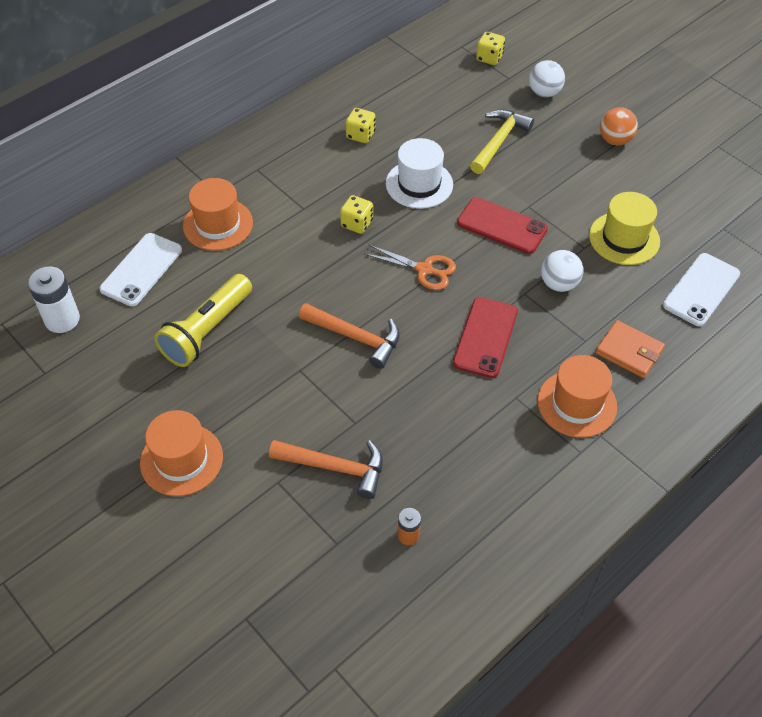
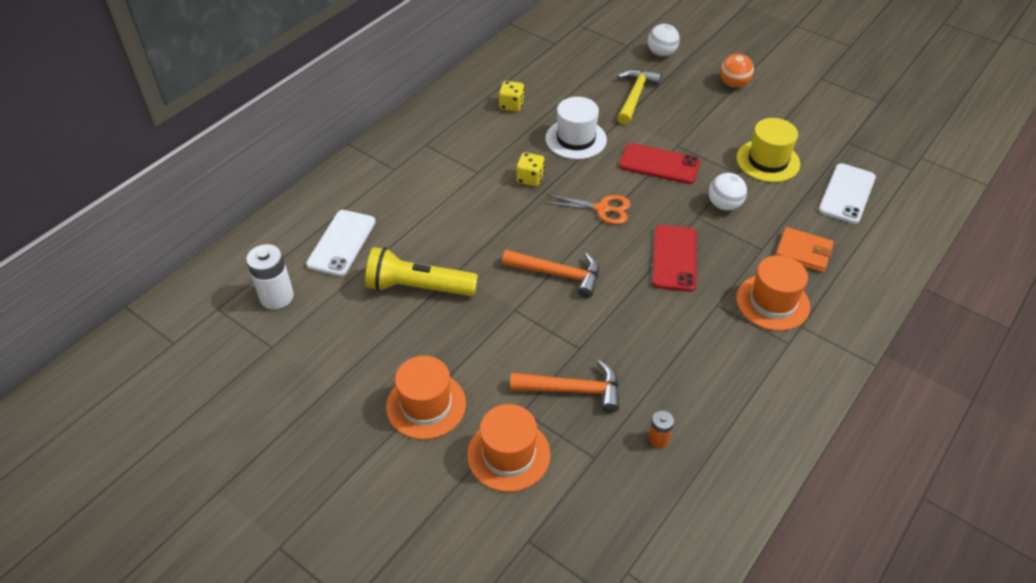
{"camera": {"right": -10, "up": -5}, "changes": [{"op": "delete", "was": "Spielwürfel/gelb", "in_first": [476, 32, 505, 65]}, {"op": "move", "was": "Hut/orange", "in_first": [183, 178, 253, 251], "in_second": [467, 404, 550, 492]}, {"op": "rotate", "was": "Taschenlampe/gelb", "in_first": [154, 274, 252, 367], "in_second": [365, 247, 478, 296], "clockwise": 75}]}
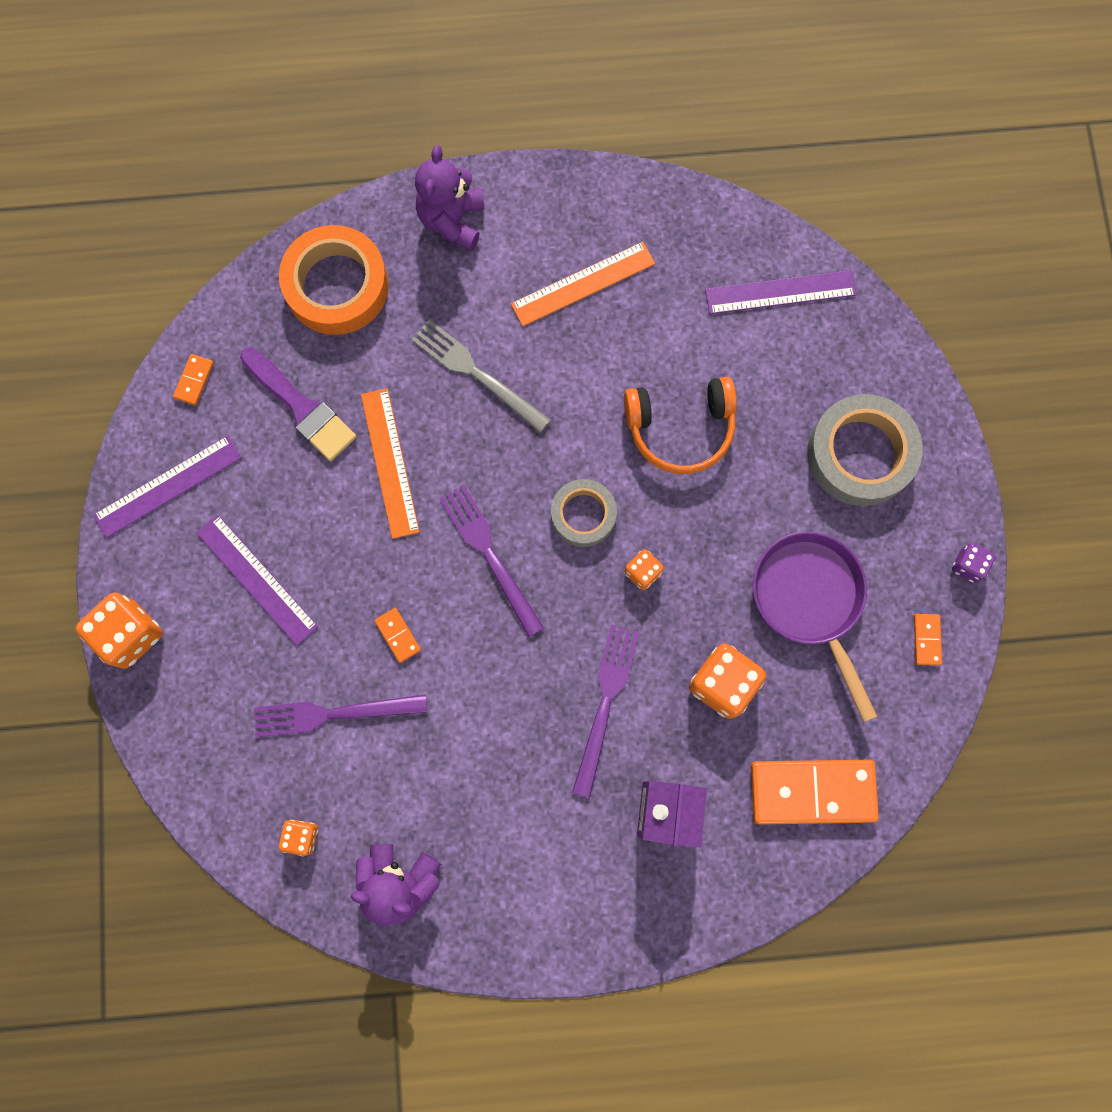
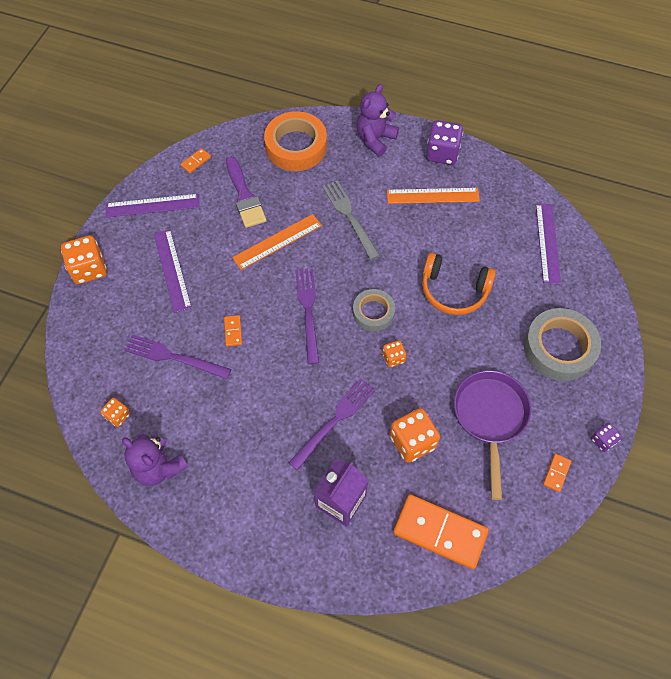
{"camera": {"right": 25, "up": -15}, "changes": [{"op": "rotate", "was": "Lineal/lila", "in_first": [705, 270, 857, 314], "in_second": [536, 204, 561, 285], "clockwise": 75}, {"op": "rotate", "was": "Lineal/orange", "in_first": [361, 388, 420, 539], "in_second": [232, 214, 322, 270], "clockwise": 45}, {"op": "insert", "now": "Spielwürfel/lila", "in_second": [426, 120, 463, 165]}]}
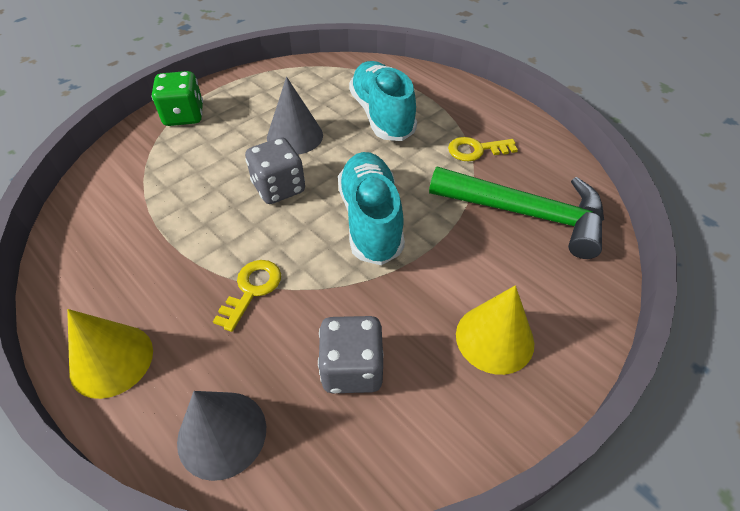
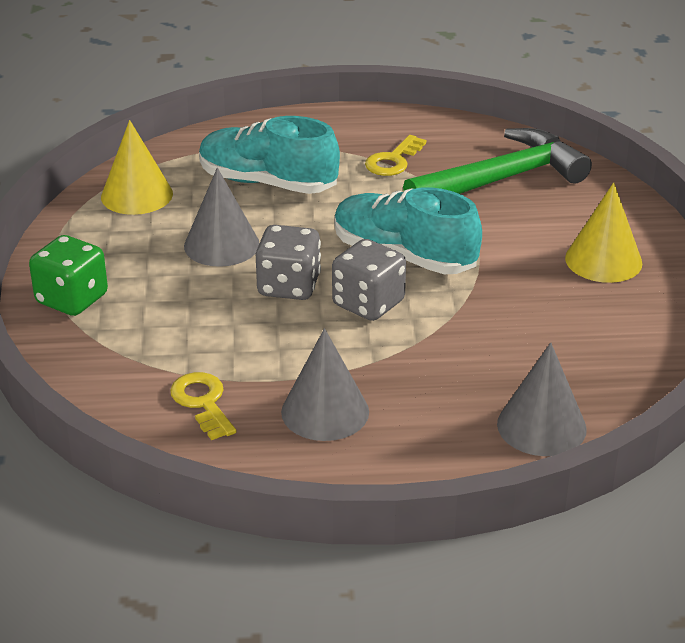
{"camera": {"right": -50, "up": -15}, "changes": [{"op": "move", "was": "Schlüssel/gelb", "in_first": [213, 260, 281, 332], "in_second": [170, 372, 237, 440]}, {"op": "move", "was": "Kegel/gelb", "in_first": [67, 309, 153, 399], "in_second": [101, 120, 173, 215]}, {"op": "move", "was": "Spielwürfel/grau", "in_first": [318, 316, 383, 393], "in_second": [332, 239, 406, 321]}, {"op": "insert", "now": "Kegel/grau", "in_second": [281, 328, 369, 441]}]}
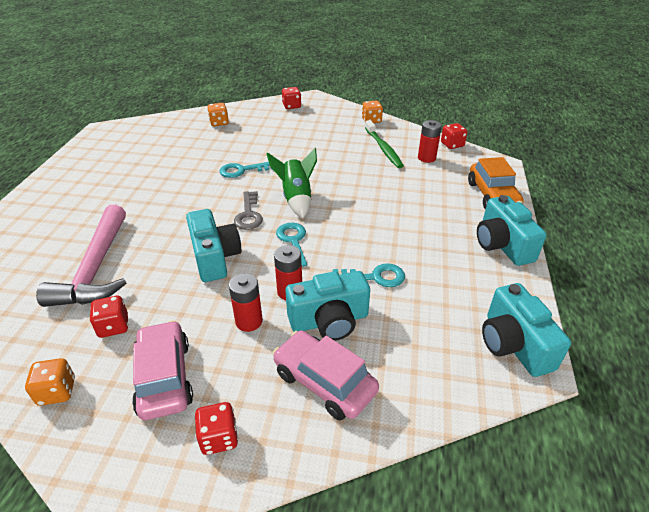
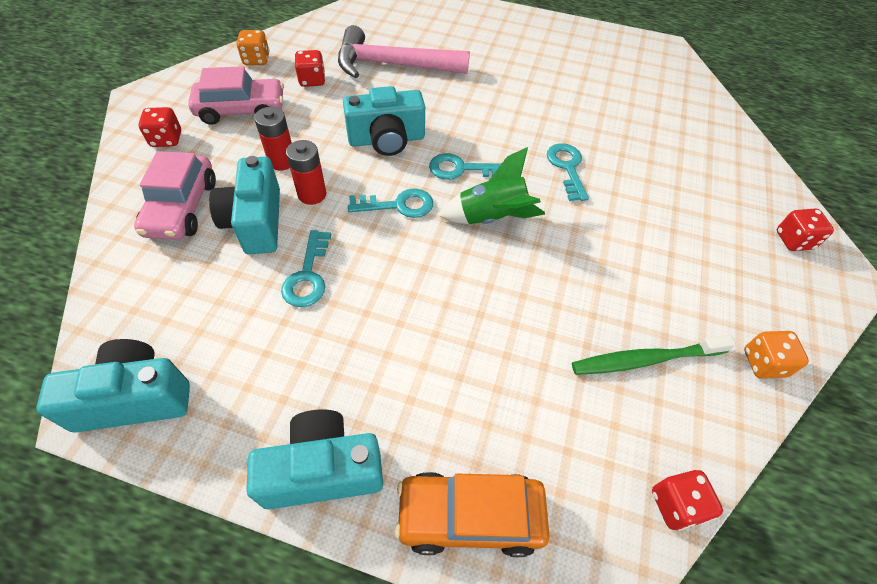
{"camera": {"right": 95, "up": 15}, "changes": [{"op": "delete", "was": "Spielwürfel/orange", "in_first": [207, 103, 229, 127]}, {"op": "delete", "was": "Batterie/rot", "in_first": [418, 120, 442, 163]}, {"op": "recolor", "was": "Schlüssel/grau", "now": "Schlüssel/türkis", "in_first": [234, 191, 263, 230], "in_second": [429, 153, 501, 180]}, {"op": "rotate", "was": "Auto/rosa", "in_first": [273, 331, 379, 420], "in_second": [134, 151, 216, 240], "clockwise": 135}]}
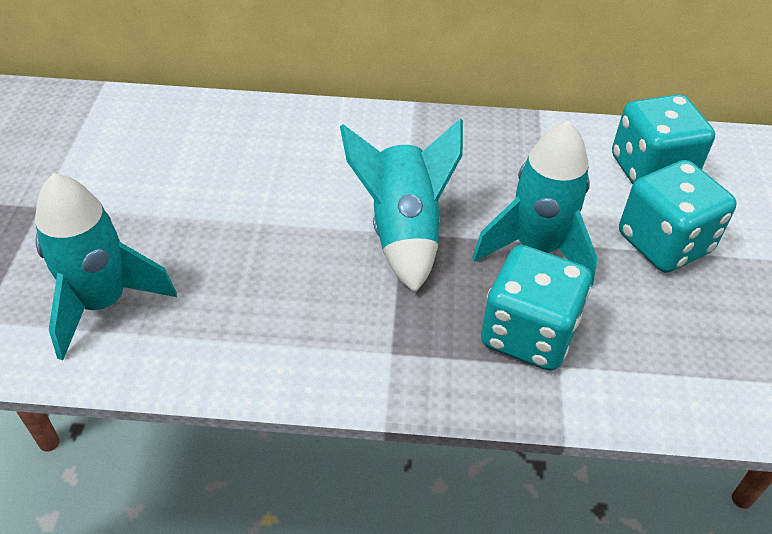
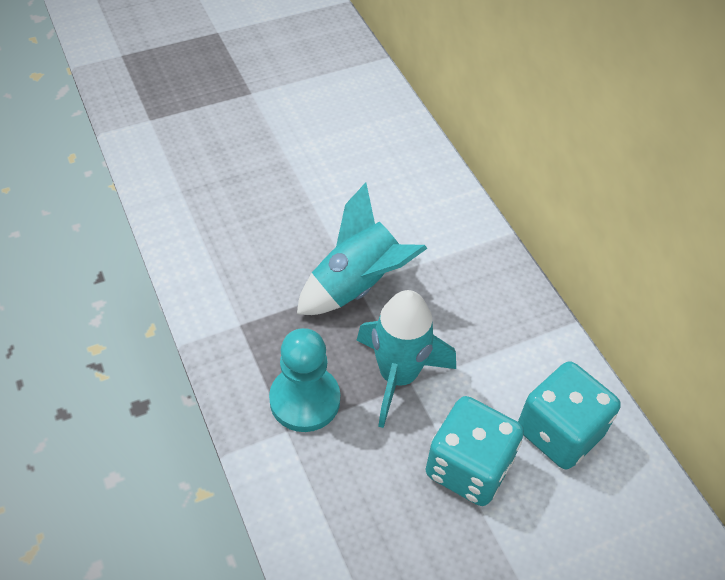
{"camera": {"right": 60, "up": 5}, "changes": [{"op": "delete", "was": "Rakete/türkis", "in_first": [35, 173, 177, 360]}, {"op": "replace", "was": "Spielwürfel/türkis", "now": "Bauer/türkis", "in_first": [481, 245, 592, 371], "in_second": [269, 328, 340, 432]}]}
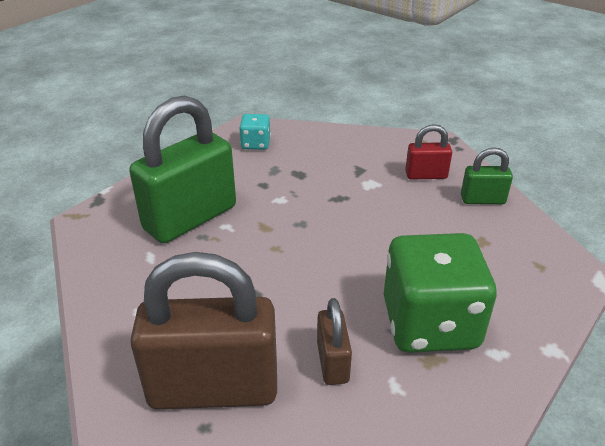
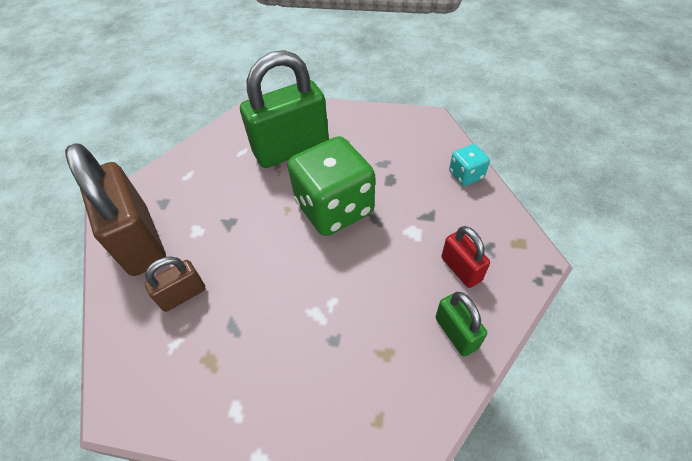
{"camera": {"right": 65, "up": 15}, "changes": [{"op": "rotate", "was": "Vorhängeschloss/grün", "in_first": [129, 95, 236, 243], "in_second": [240, 50, 329, 168], "clockwise": -45}, {"op": "move", "was": "Spielwürfel/türkis", "in_first": [239, 114, 271, 150], "in_second": [449, 144, 490, 186]}, {"op": "move", "was": "Spielwürfel/grün", "in_first": [384, 233, 497, 353], "in_second": [288, 136, 375, 236]}]}
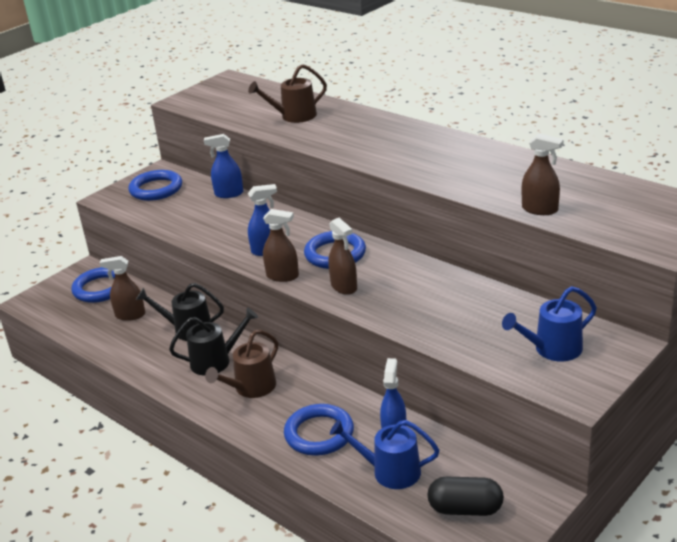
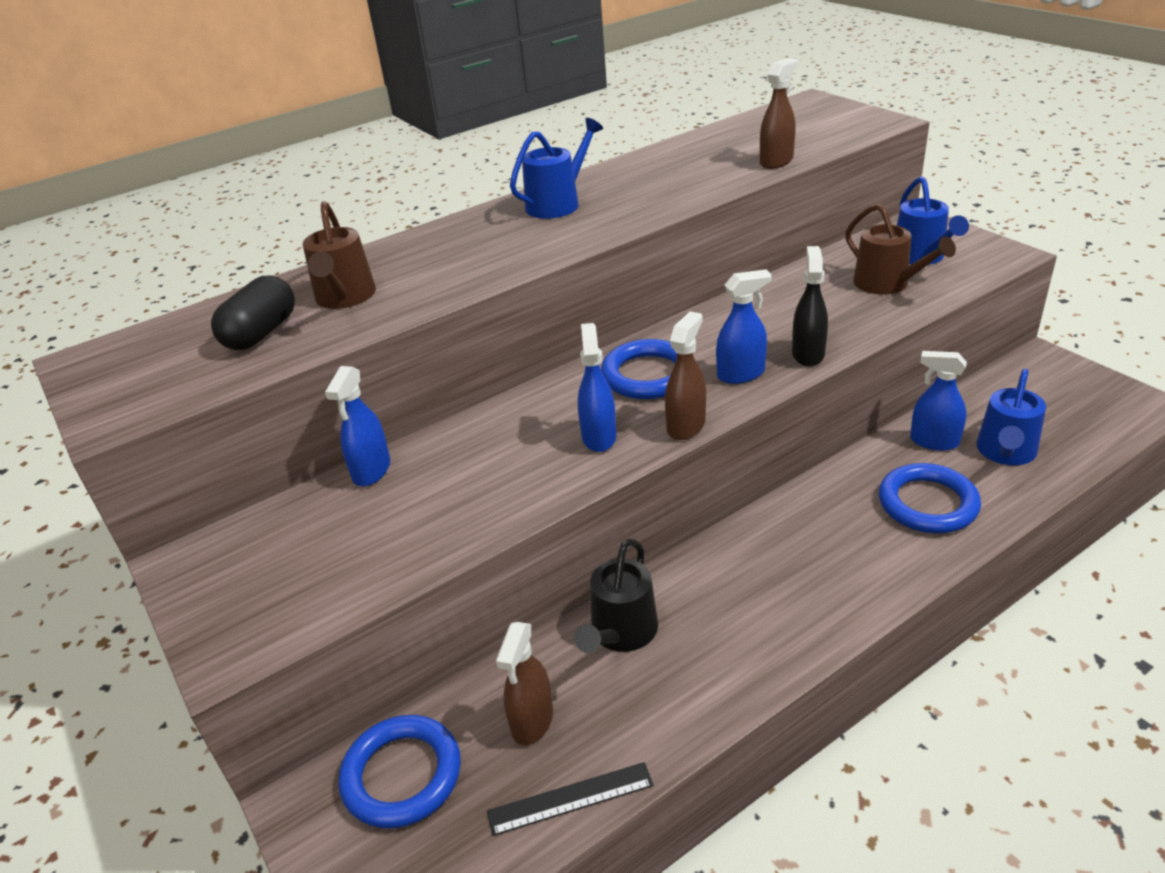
{"camera": {"right": -75, "up": 5}, "changes": [{"op": "delete", "was": "Ring/blau", "in_first": [128, 170, 182, 201]}, {"op": "recolor", "was": "Sprühflasche/braun", "now": "Sprühflasche/blau", "in_first": [328, 218, 357, 295], "in_second": [716, 269, 772, 384]}, {"op": "delete", "was": "Gießkanne/schwarz", "in_first": [169, 308, 258, 376]}, {"op": "move", "was": "Gießkanne/braun", "in_first": [205, 330, 278, 398], "in_second": [845, 204, 956, 295]}, {"op": "move", "was": "Kapsel/schwarz", "in_first": [427, 476, 504, 516], "in_second": [211, 275, 295, 350]}, {"op": "insert", "now": "Gießkanne/blau", "in_second": [510, 118, 603, 219]}, {"op": "insert", "now": "Sprühflasche/schwarz", "in_second": [792, 246, 828, 367]}, {"op": "insert", "now": "Lineal/schwarz", "in_second": [487, 762, 654, 836]}]}
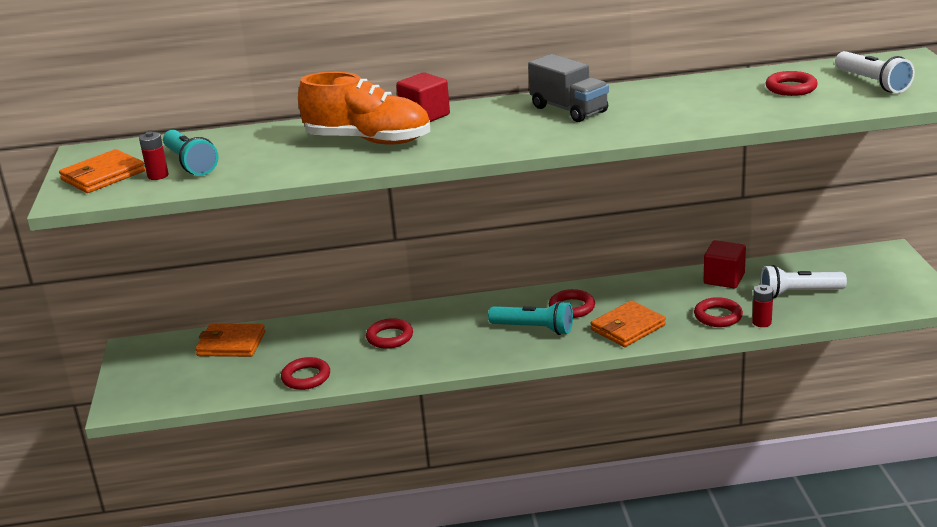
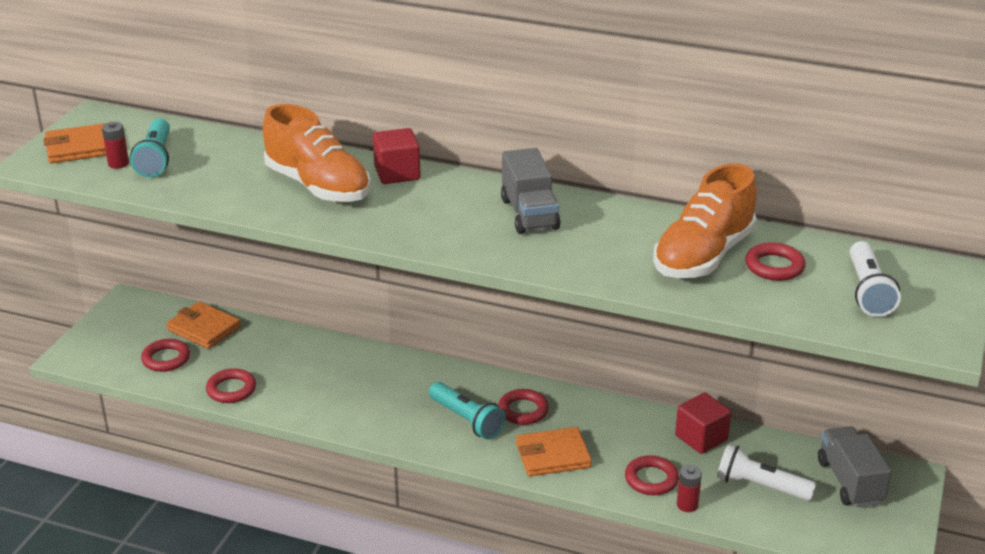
{"camera": {"right": 25, "up": 5}, "changes": [{"op": "move", "was": "Ring/rot", "in_first": [366, 318, 413, 349], "in_second": [141, 339, 190, 372]}, {"op": "insert", "now": "Schuh/orange", "in_second": [653, 164, 757, 278]}, {"op": "insert", "now": "Lastwagen/grau", "in_second": [818, 426, 892, 507]}]}
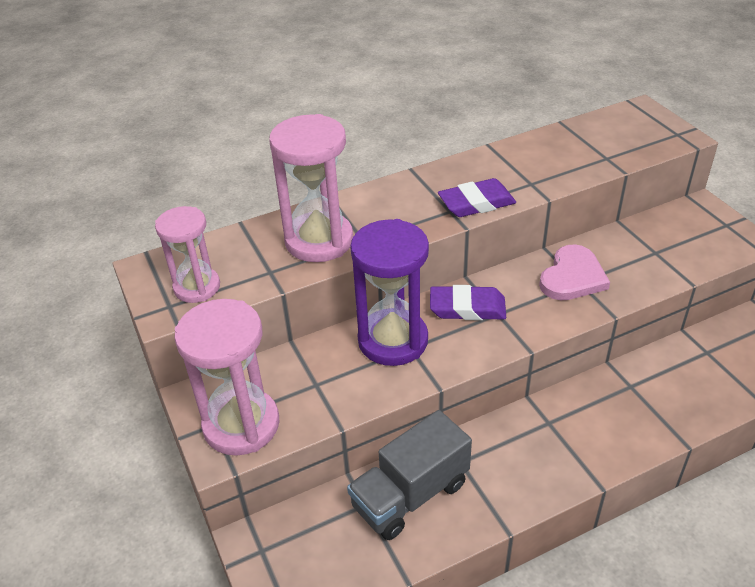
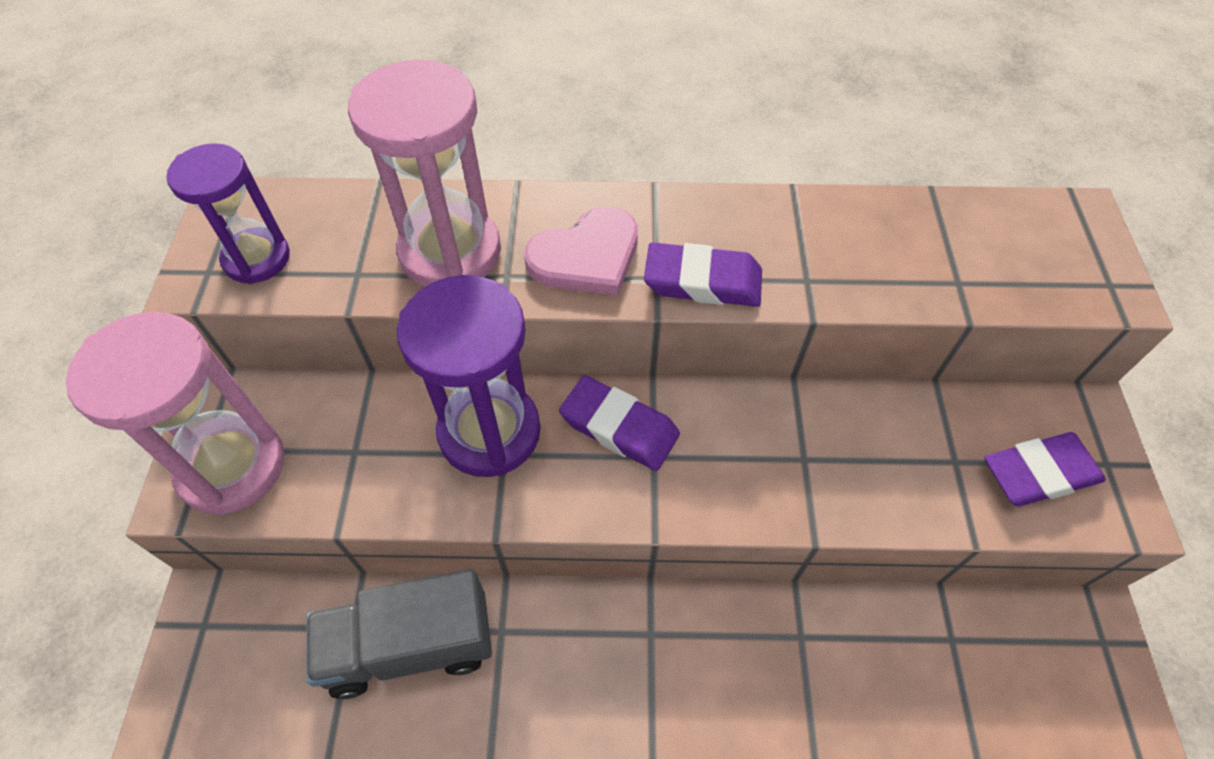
{"camera": {"right": 25, "up": 15}, "changes": [{"op": "recolor", "was": "Sanduhr/rosa", "now": "Sanduhr/lila", "in_first": [155, 206, 220, 303], "in_second": [166, 143, 290, 284]}, {"op": "move", "was": "Herz/rosa", "in_first": [539, 245, 610, 300], "in_second": [524, 206, 638, 296]}, {"op": "insert", "now": "Radiergummi/lila", "in_second": [984, 432, 1106, 506]}]}
